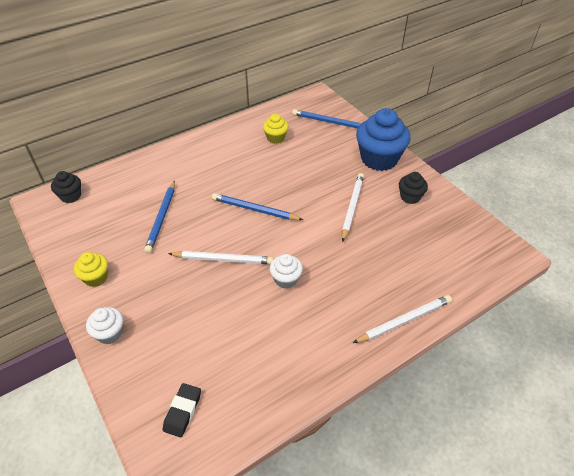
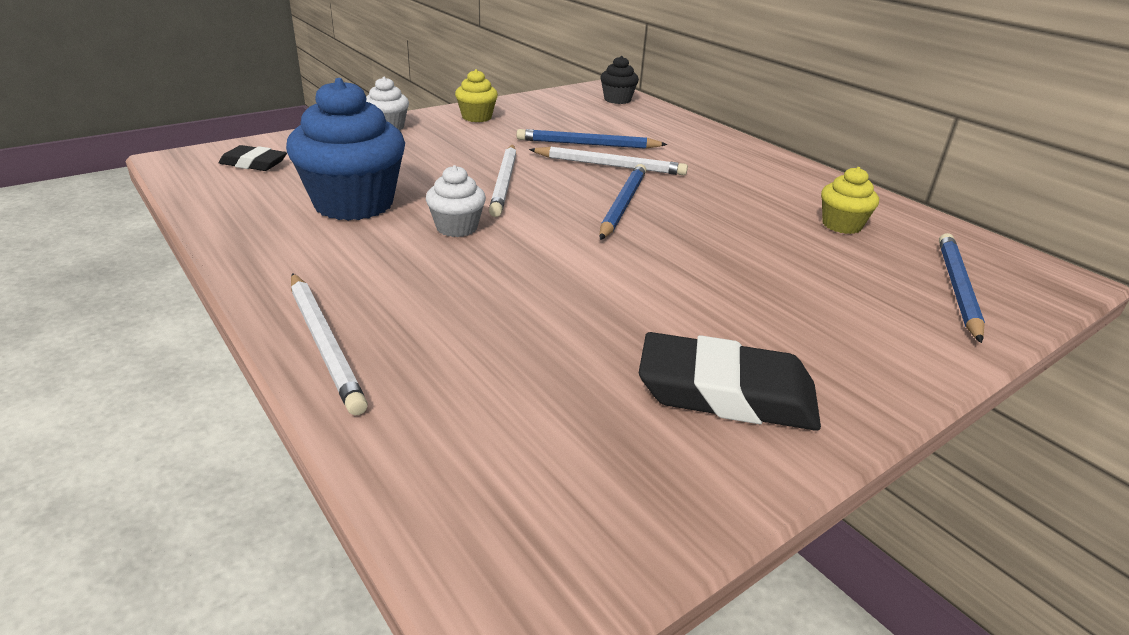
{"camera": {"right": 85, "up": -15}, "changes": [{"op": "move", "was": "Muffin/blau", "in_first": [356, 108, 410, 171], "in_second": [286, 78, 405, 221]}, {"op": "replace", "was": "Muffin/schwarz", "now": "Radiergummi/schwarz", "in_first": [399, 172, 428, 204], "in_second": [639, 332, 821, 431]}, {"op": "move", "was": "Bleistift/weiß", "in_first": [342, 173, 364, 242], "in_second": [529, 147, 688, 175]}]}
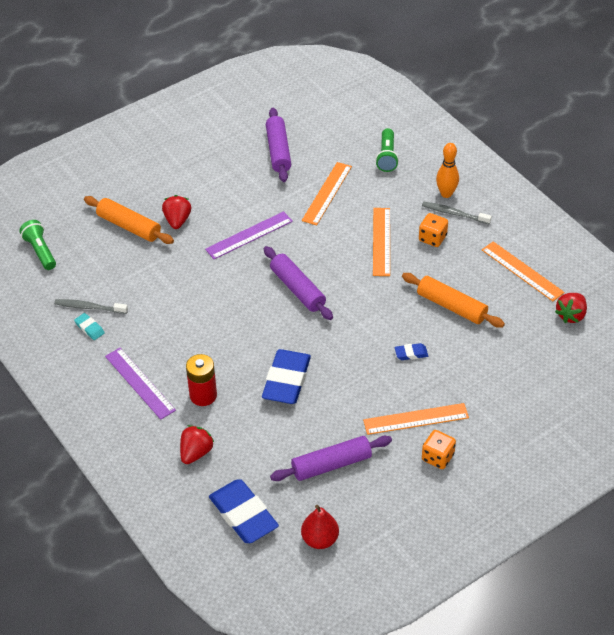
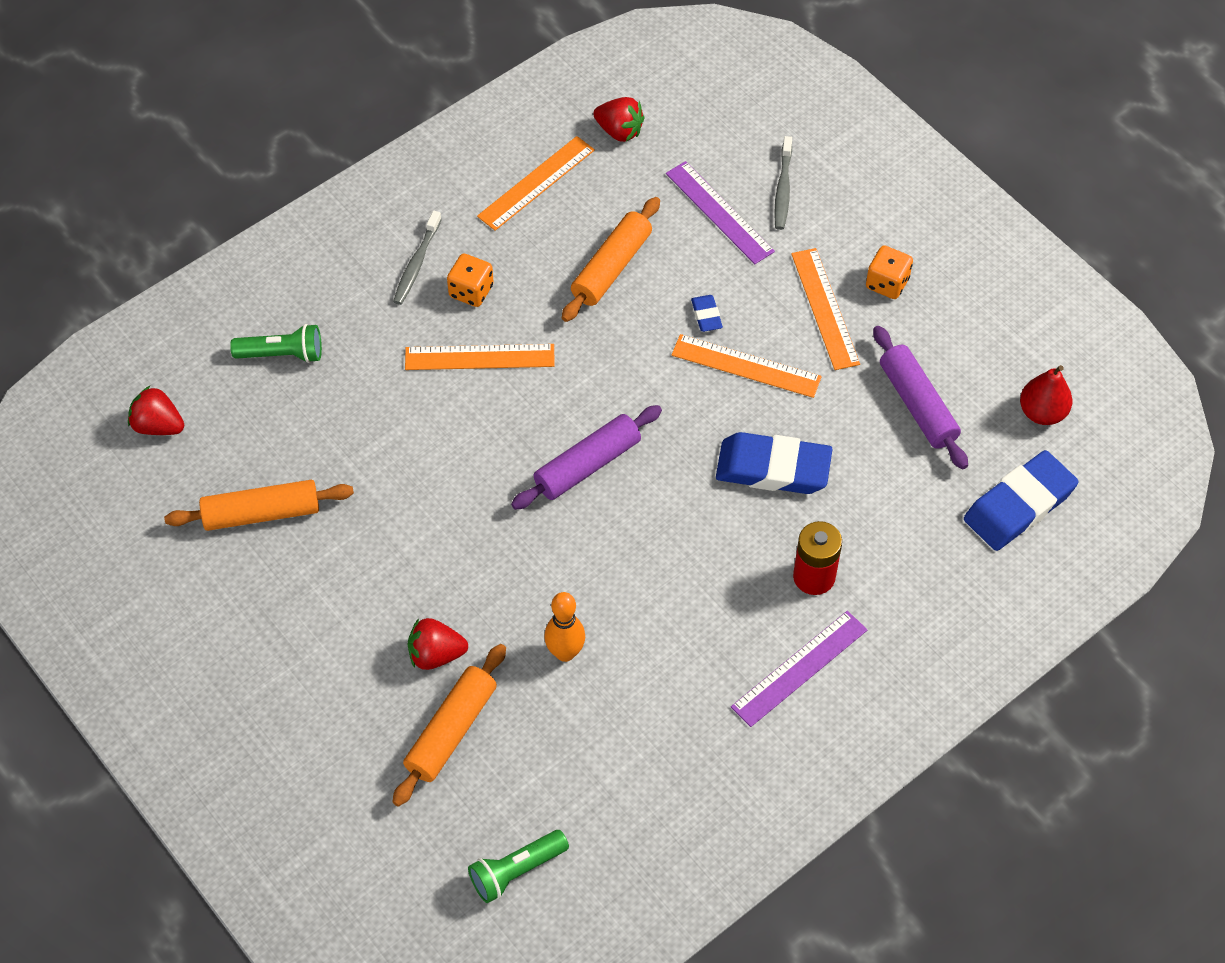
{"camera": {"right": -95, "up": 10}, "changes": [{"op": "recolor", "was": "Nudelholz/lila", "now": "Nudelholz/orange", "in_first": [266, 108, 291, 182], "in_second": [164, 480, 354, 531]}, {"op": "move", "was": "Bowlingkegel/orange", "in_first": [436, 143, 459, 198], "in_second": [544, 592, 585, 662]}, {"op": "move", "was": "Lineal/orange", "in_first": [302, 162, 352, 225], "in_second": [672, 334, 822, 398]}, {"op": "move", "was": "Lineal/lila", "in_first": [205, 211, 293, 259], "in_second": [666, 161, 775, 264]}, {"op": "move", "was": "Zahnbürste/grau", "in_first": [54, 299, 128, 314], "in_second": [774, 136, 792, 230]}, {"op": "delete", "was": "Radiergummi/türkis", "in_first": [74, 313, 105, 340]}, {"op": "move", "was": "Erdbeere/rot", "in_first": [180, 425, 214, 464], "in_second": [128, 385, 184, 435]}]}
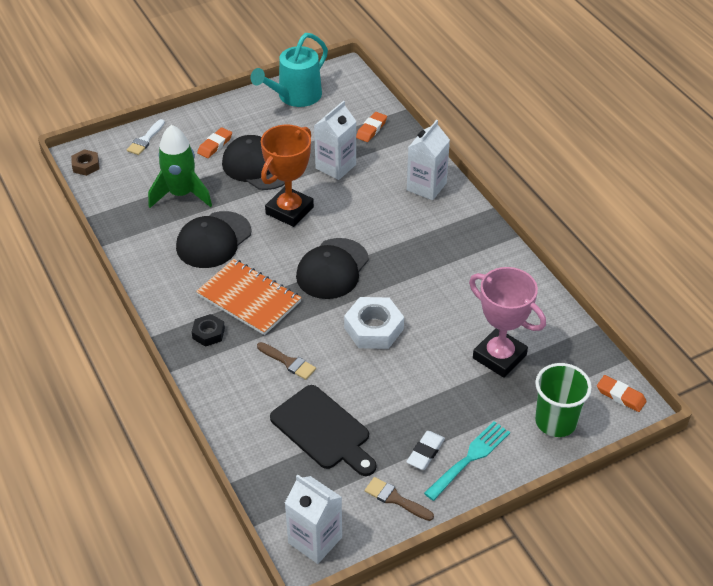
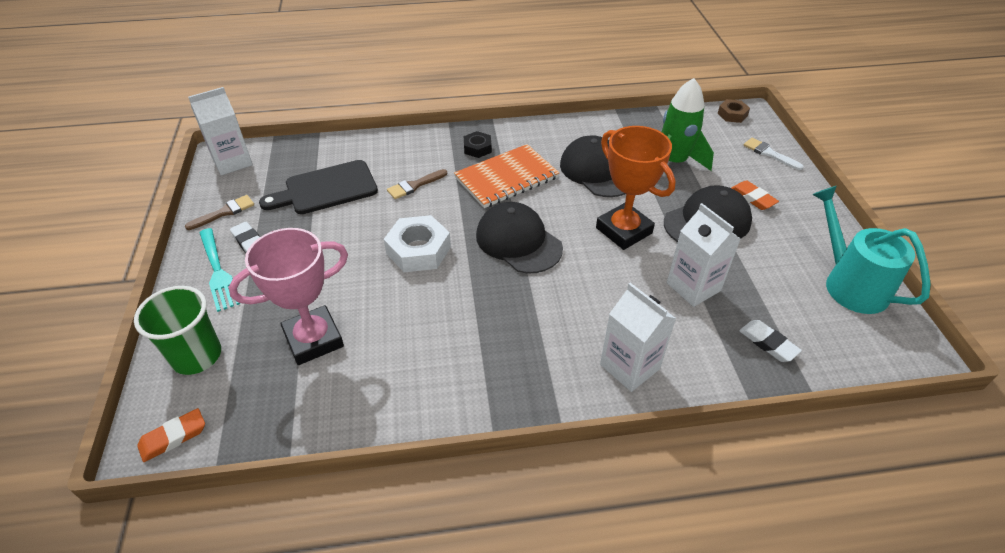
{"camera": {"right": 110, "up": 0}, "changes": [{"op": "recolor", "was": "Radiergummi/orange", "now": "Radiergummi/weiß", "in_first": [356, 112, 387, 142], "in_second": [739, 320, 802, 362]}]}
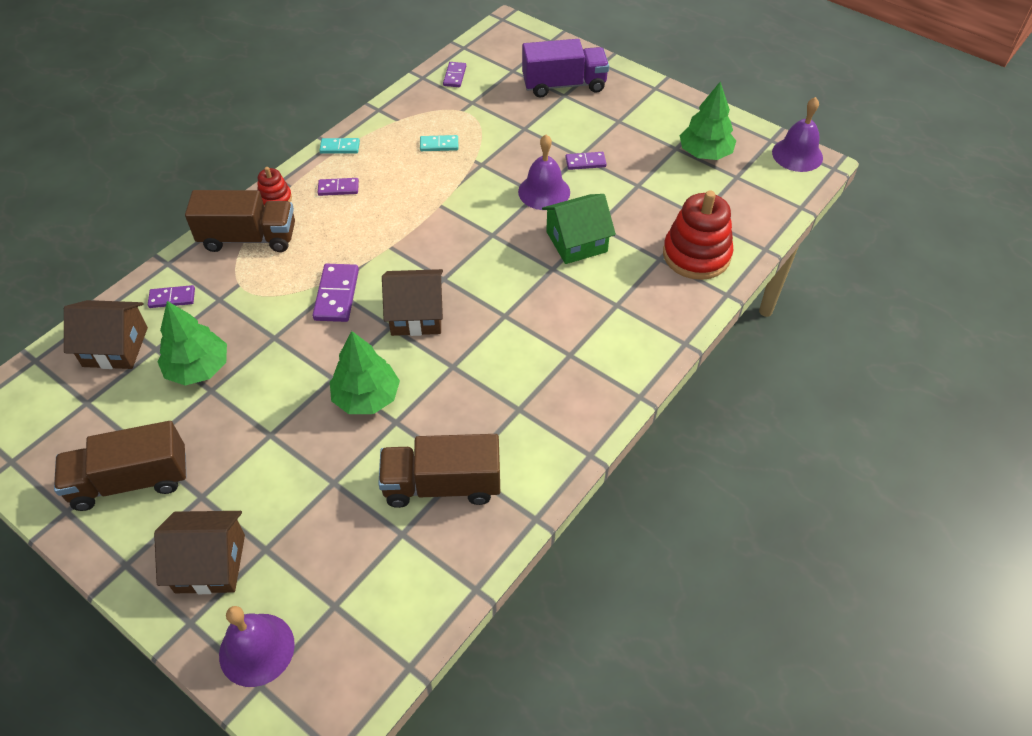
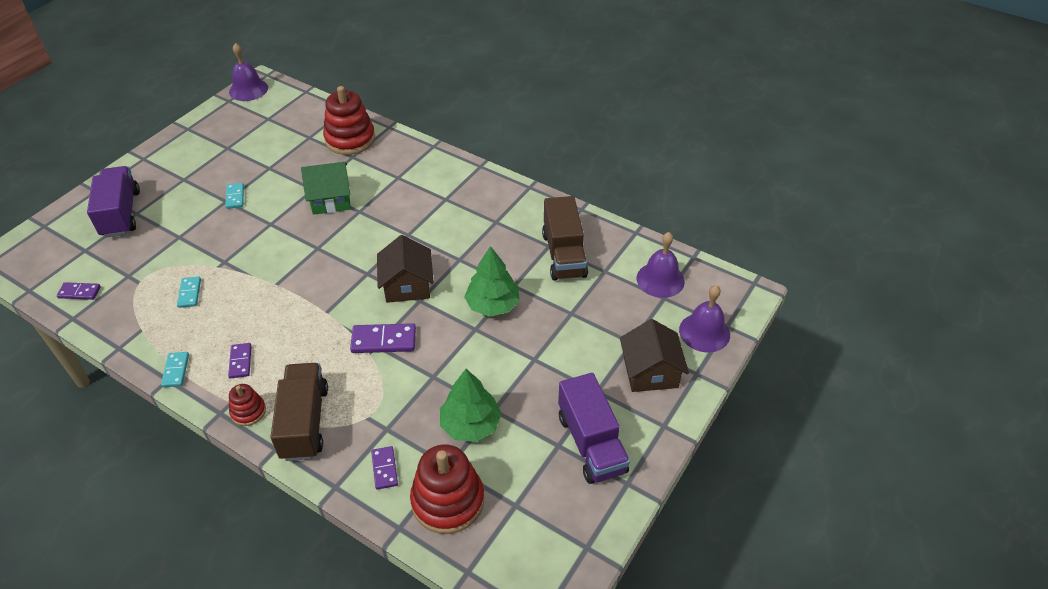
{"camera": {"right": -95, "up": -5}, "changes": [{"op": "delete", "was": "Baum/grün", "in_first": [679, 82, 736, 160]}, {"op": "move", "was": "Glocke/lila", "in_first": [518, 134, 570, 210], "in_second": [637, 232, 685, 298]}, {"op": "recolor", "was": "Dominostein/lila", "now": "Dominostein/türkis", "in_first": [565, 152, 607, 170], "in_second": [225, 183, 244, 209]}, {"op": "rotate", "was": "Haus/grün", "in_first": [542, 194, 616, 264], "in_second": [301, 162, 351, 215], "clockwise": -75}, {"op": "replace", "was": "Haus/braun", "now": "Stapelspielzeug/rot", "in_first": [64, 300, 148, 369], "in_second": [410, 445, 484, 534]}, {"op": "recolor", "was": "Lastwagen/braun", "now": "Lastwagen/lila", "in_first": [54, 421, 187, 511], "in_second": [558, 373, 630, 484]}]}
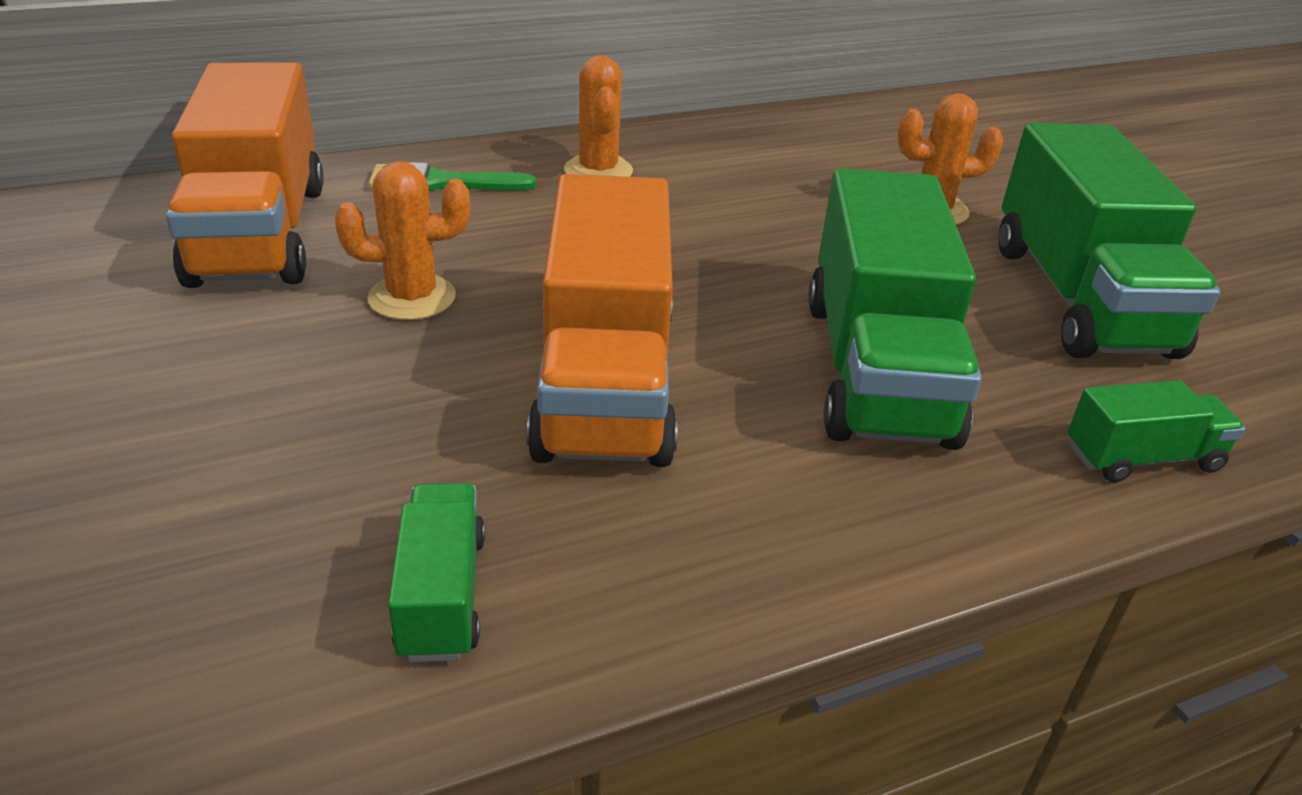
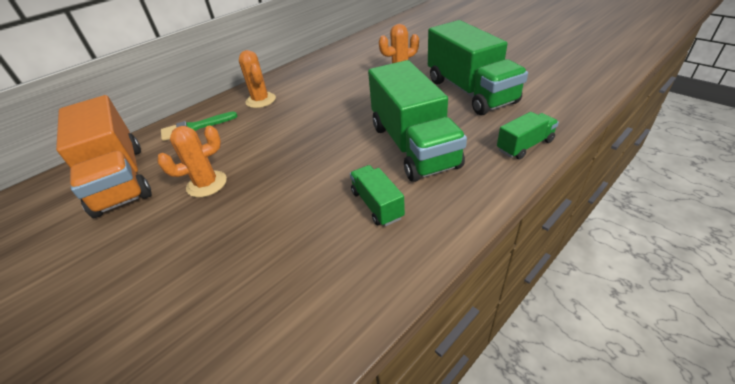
{"camera": {"right": -15, "up": 5}, "changes": [{"op": "delete", "was": "Lastwagen/orange", "in_first": [527, 174, 678, 467]}, {"op": "move", "was": "Lastwagen/grün", "in_first": [388, 483, 485, 662], "in_second": [350, 165, 405, 226]}]}
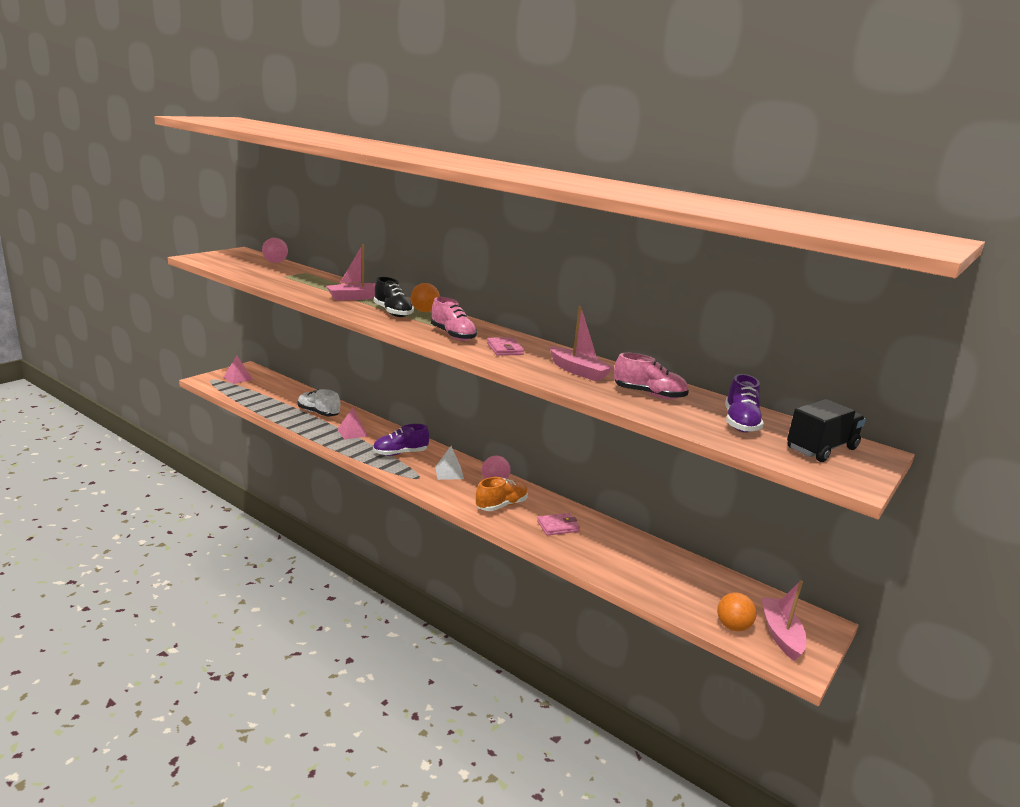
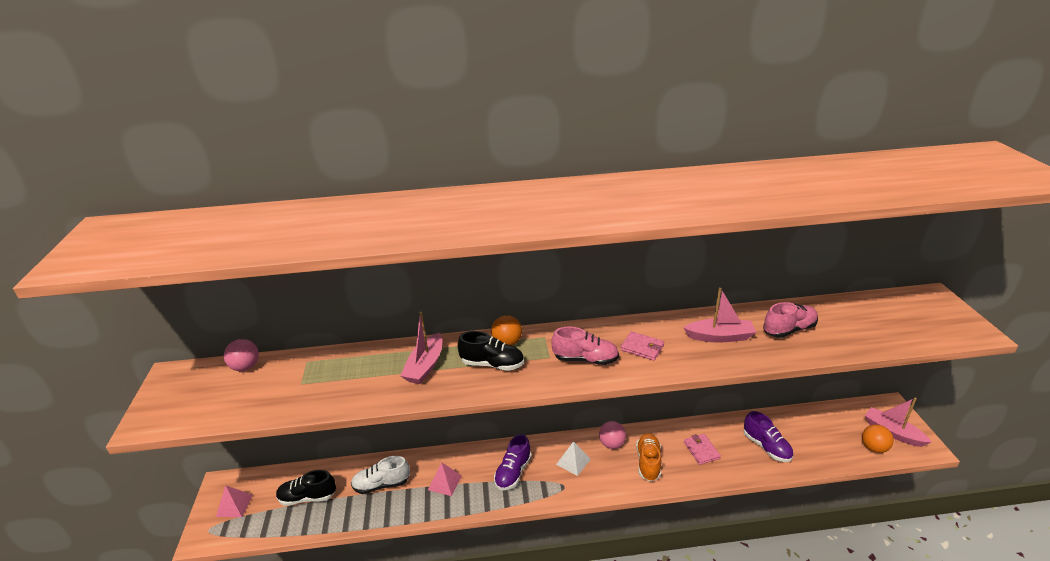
{"camera": {"right": -40, "up": 10}, "changes": [{"op": "move", "was": "Schuh/lila", "in_first": [725, 374, 764, 433], "in_second": [744, 411, 793, 462]}, {"op": "delete", "was": "Lastwagen/schwarz", "in_first": [787, 399, 866, 462]}, {"op": "rotate", "was": "Geldbörse/rosa", "in_first": [537, 513, 580, 536], "in_second": [684, 434, 721, 465], "clockwise": -45}, {"op": "insert", "now": "Schuh/schwarz", "in_second": [276, 470, 336, 506]}]}
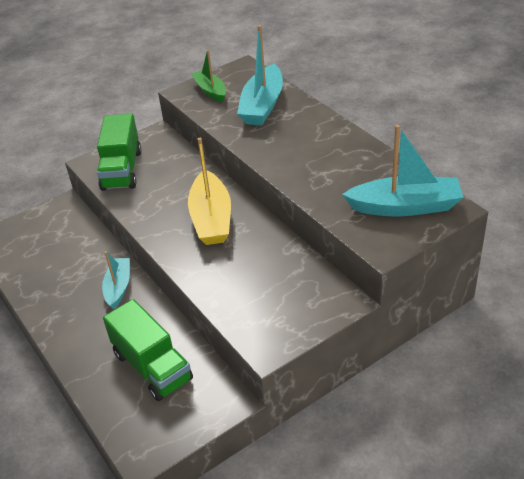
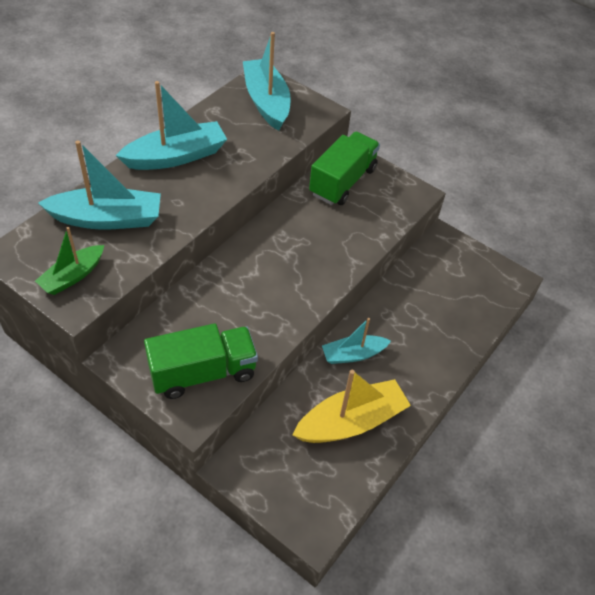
{"camera": {"right": -115, "up": 10}, "changes": [{"op": "move", "was": "Boot/gelb", "in_first": [188, 138, 231, 245], "in_second": [292, 370, 411, 443]}, {"op": "move", "was": "Lastwagen/grün", "in_first": [103, 299, 193, 401], "in_second": [309, 132, 380, 205]}, {"op": "insert", "now": "Boot/türkis", "in_second": [116, 81, 227, 170]}]}
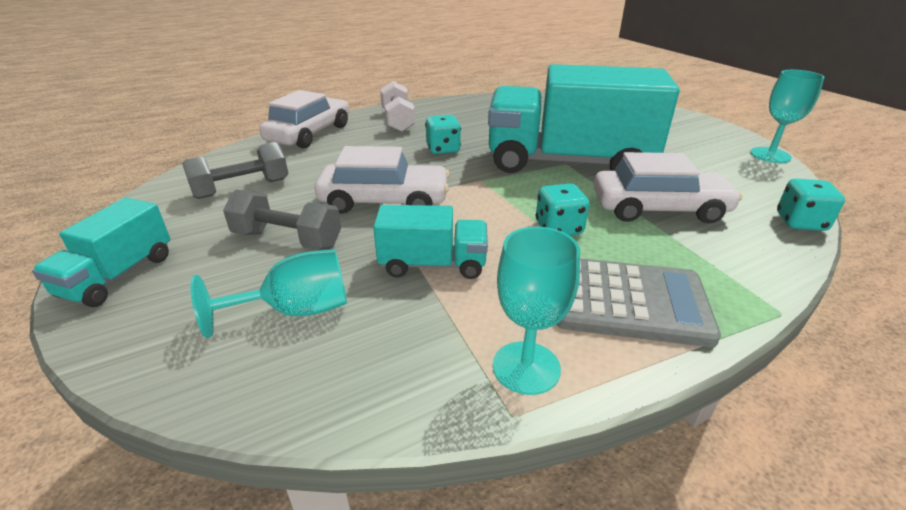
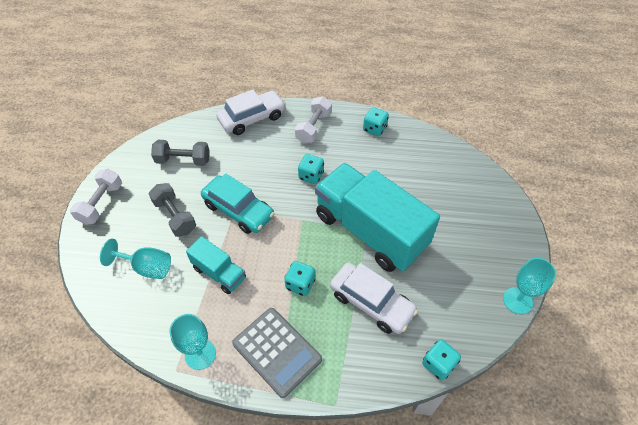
{"camera": {"right": 35, "up": 20}, "changes": [{"op": "recolor", "was": "Auto/weiß", "now": "Auto/türkis", "in_first": [315, 146, 450, 214], "in_second": [201, 173, 275, 234]}, {"op": "replace", "was": "Lastwagen/türkis", "now": "Hantel/weiß", "in_first": [32, 198, 171, 307], "in_second": [70, 169, 122, 225]}, {"op": "insert", "now": "Spielwürfel/türkis", "in_second": [363, 107, 389, 136]}]}
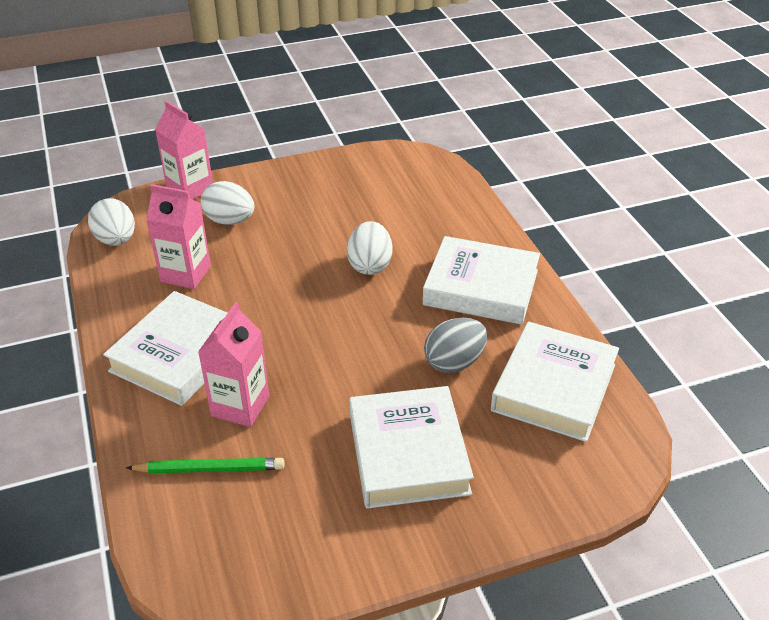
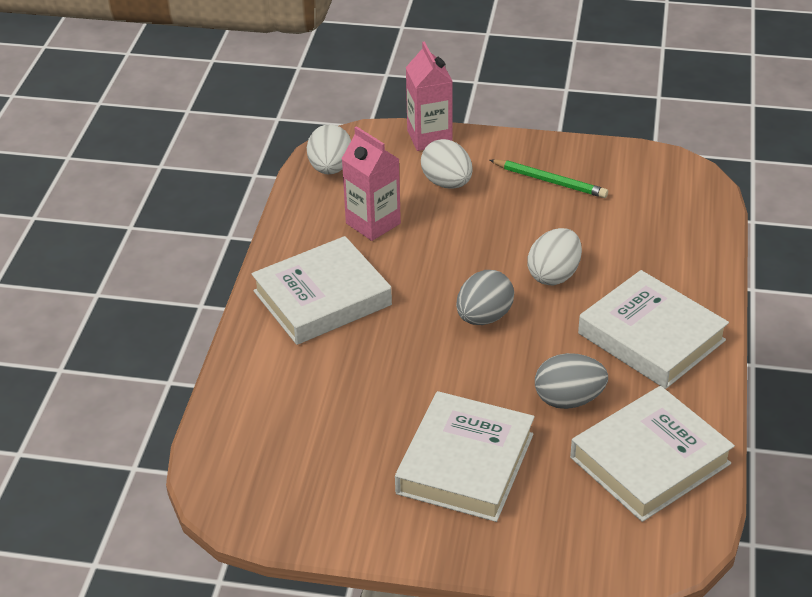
{"camera": {"right": 30, "up": 0}, "changes": [{"op": "delete", "was": "Getränkekarton/rosa", "in_first": [198, 302, 269, 427]}, {"op": "move", "was": "Bleistift/grün", "in_first": [126, 458, 284, 473], "in_second": [490, 159, 608, 198]}, {"op": "insert", "now": "Ei/grau", "in_second": [456, 270, 514, 325]}]}
